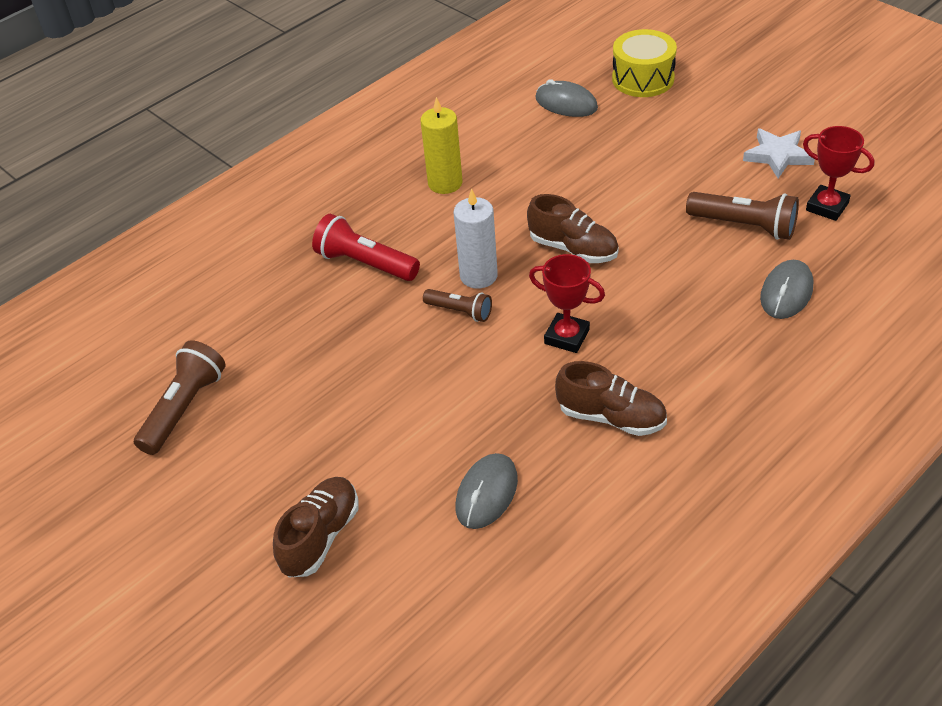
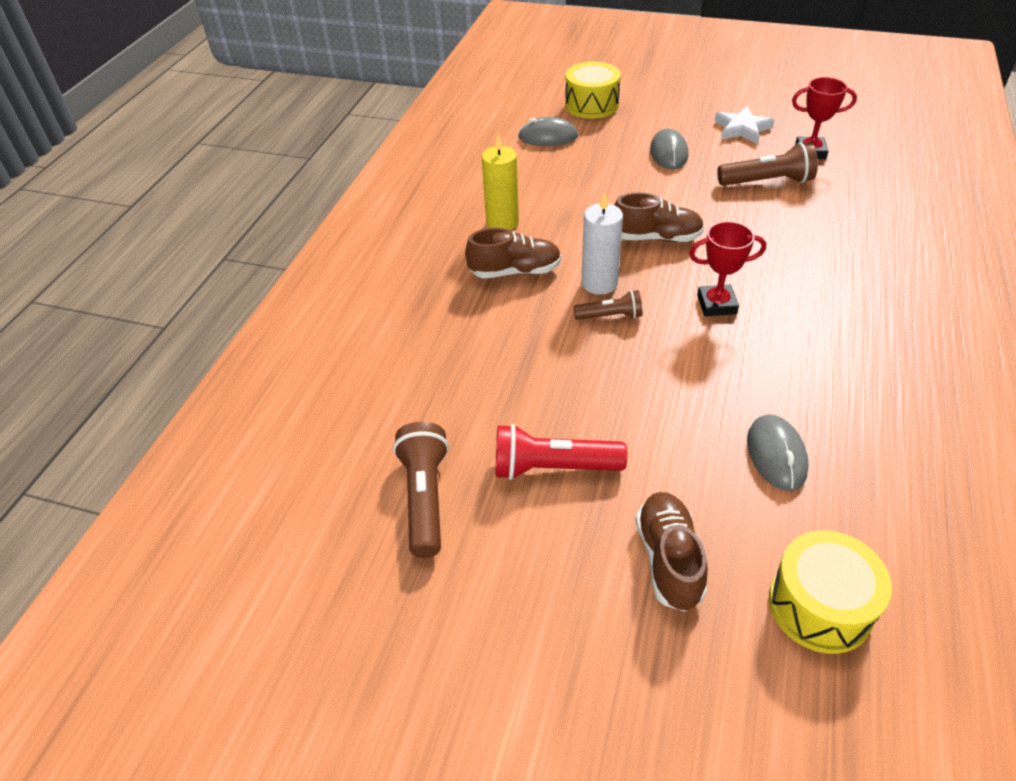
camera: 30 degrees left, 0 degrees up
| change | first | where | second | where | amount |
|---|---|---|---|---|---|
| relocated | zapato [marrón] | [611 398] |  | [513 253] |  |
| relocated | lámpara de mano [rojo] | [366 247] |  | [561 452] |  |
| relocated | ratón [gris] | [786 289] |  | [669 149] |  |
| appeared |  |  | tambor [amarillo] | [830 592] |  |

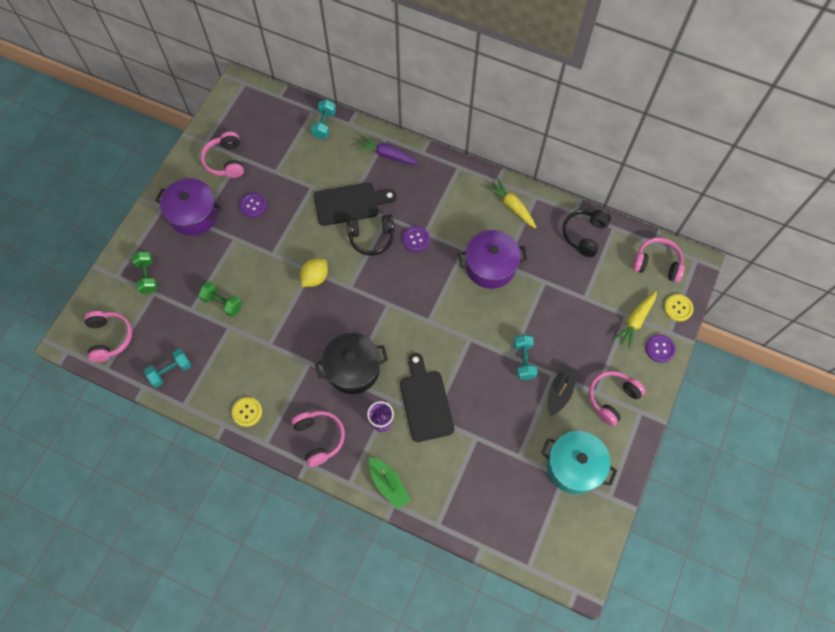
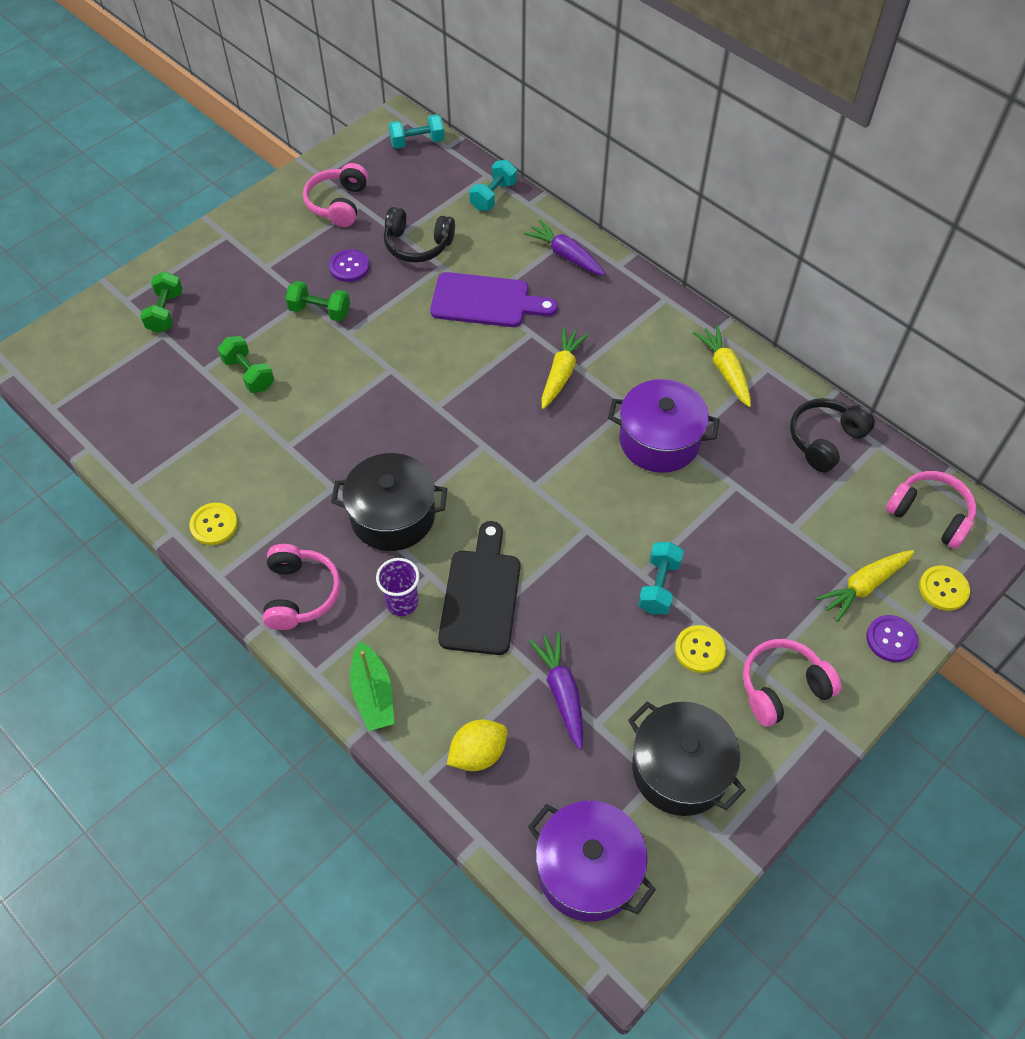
camera: 20 degrees right, 10 degrees down
| change | first | where | second | where | amount |
|---|---|---|---|---|---|
| appeared |  |  | mancuerna [verde] | [317 301] |  |
| relocated | auriculares [negro] | [370 235] |  | [419 235] |  |
| relocated | mancuerna [turquesa] | [167 368] |  | [416 131] |  |
| colour | tabla de cortar [negro] | [355 204] | tabla de cortar [morado] | [494 299] |  |
| relocated | limón [amarillo] | [314 272] |  | [477 745] |  |
| relocated | olla [morado] | [188 207] |  | [592 861] |  |
| appeared |  |  | zanahoria [morado] | [556 690] |  |
| exchanged | botón [morado] | [416 239] | zanahoria [amarillo] | [565 368] |  |
| colour | olla [turquesa] | [579 463] | olla [negro] | [687 758] |  |
| exchanged | barco [negro] | [563 390] | botón [amarillo] | [700 649] |  |
| missing | auriculares [rosa] | [108 336] |  |  |  |

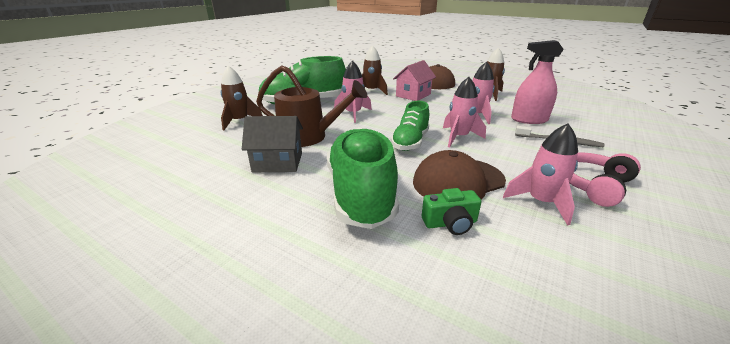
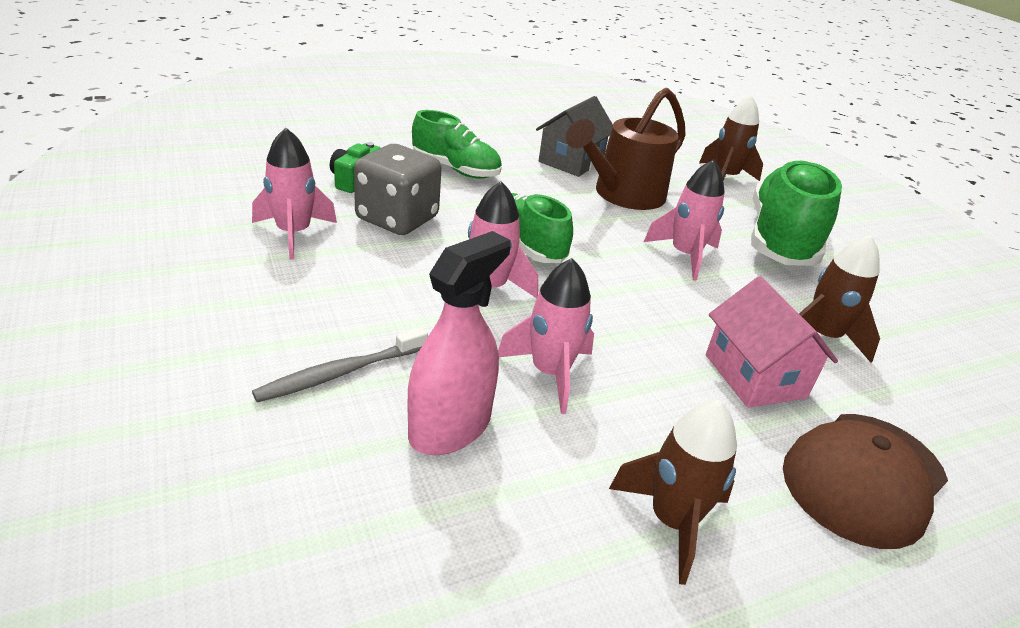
camera: 120 degrees right, 5 degrees up
| change | first | where | second | where | amount |
|---|---|---|---|---|---|
| exchanged | gorra [marrón] | [459 175] | dado [gris] | [398 189] |  |
| size | zapato [verde] | [363 178] |  | [457 144] | x0.61 |
| missing | auriculares [rosa] | [605 179] |  |  |  |

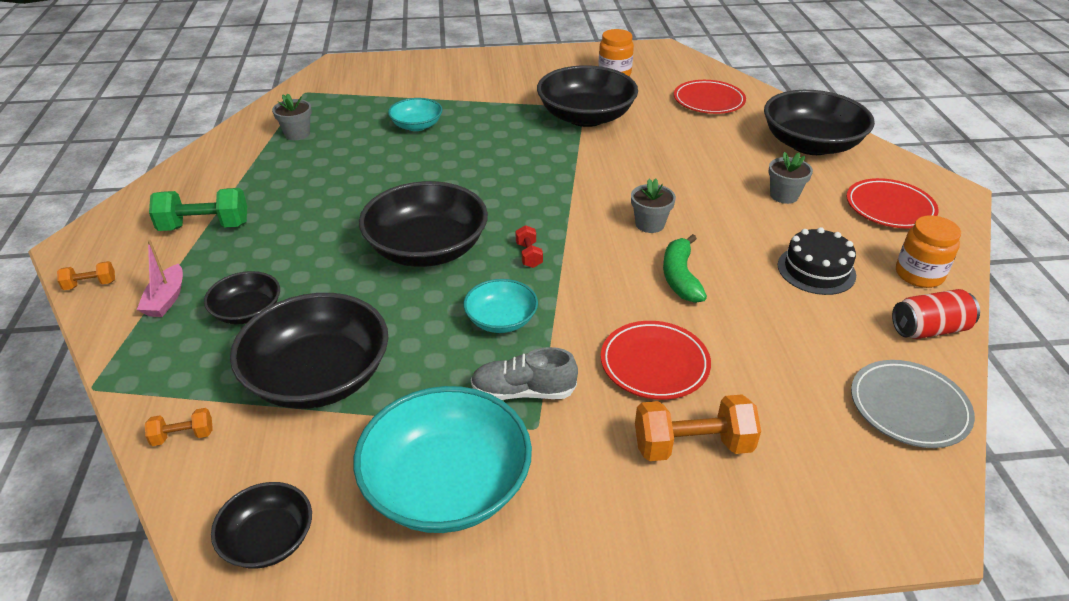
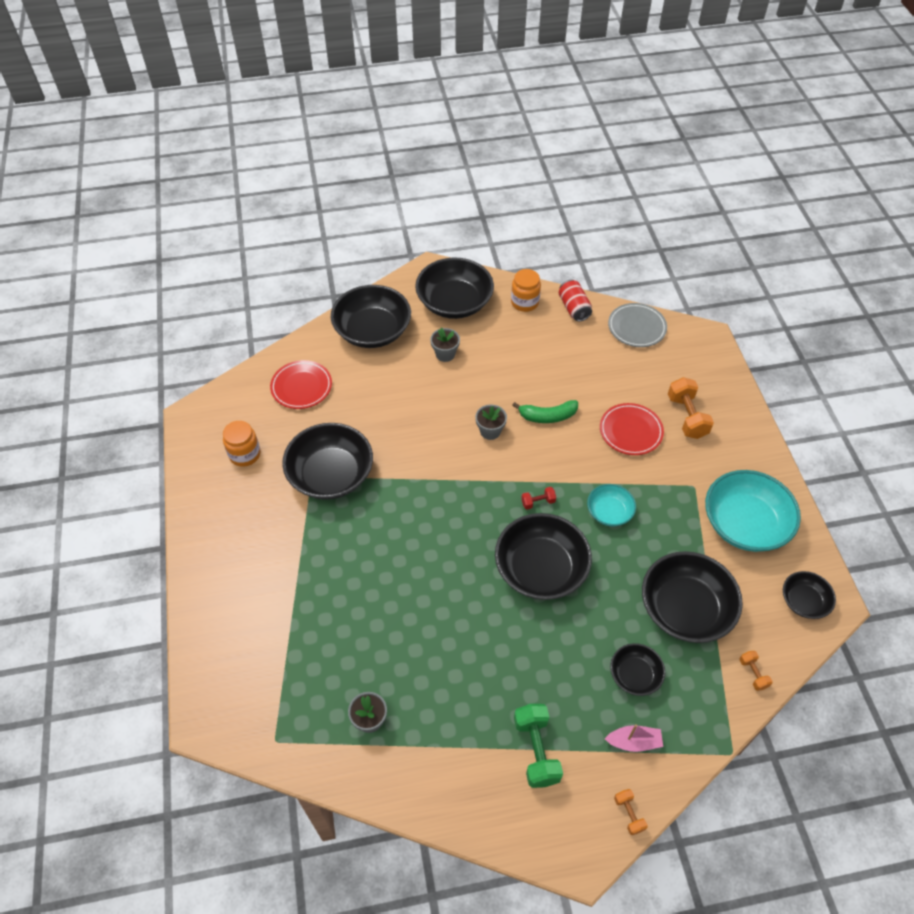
camera: 95 degrees left, 15 degrees up
| change | first | where | second | where | amount |
|---|---|---|---|---|---|
| exchanged | plato [rojo] | [893 203] | cuenco [negro] | [454 288] |  |
| missing | cuenco [turquesa] | [415 114] |  |  |  |
| missing | zapato [gris] | [524 373] |  |  |  |
| missing | tarta [negro] | [816 261] |  |  |  |

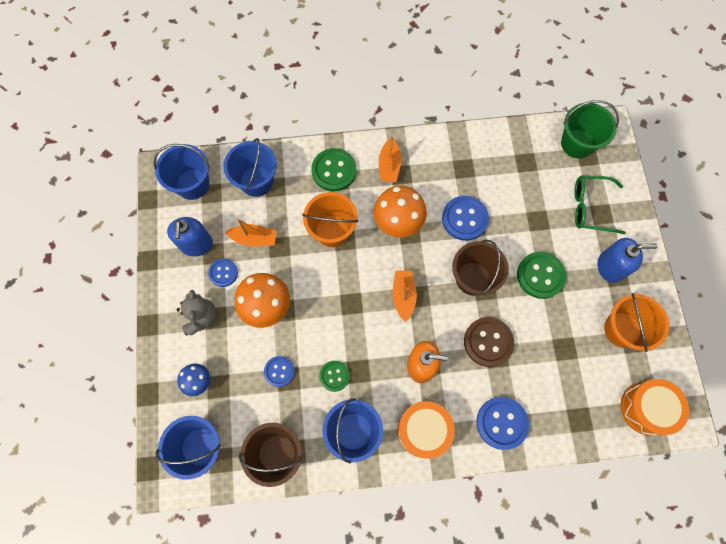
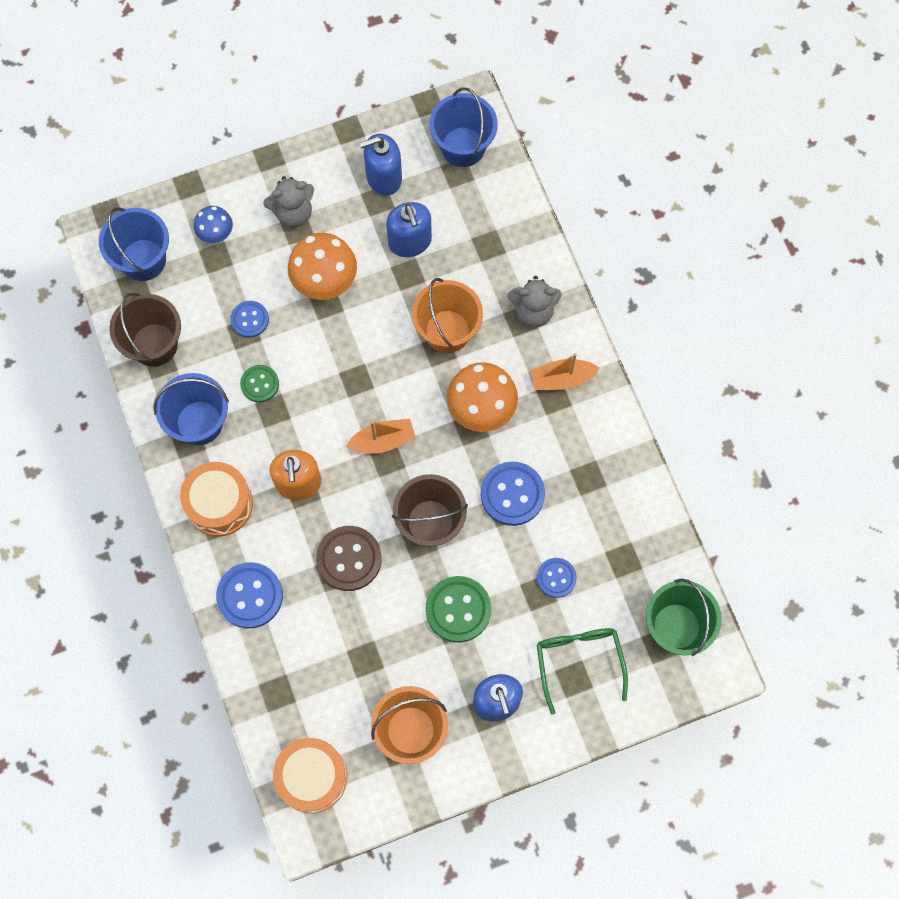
camera: 75 degrees right, 0 degrees up
| change | first | where | second | where | amount |
|---|---|---|---|---|---|
| exchanged | barco [naranja] | [251 233] | dispensador de jabón [azul] | [409 229] |  |
| exchanged | botón [verde] | [333 169] | osito [gris] | [534 301] |  |
| relocated | botón [azul] | [223 272] |  | [557 578] |  |
| missing | balde [azul] | [250 167] |  |  |  |

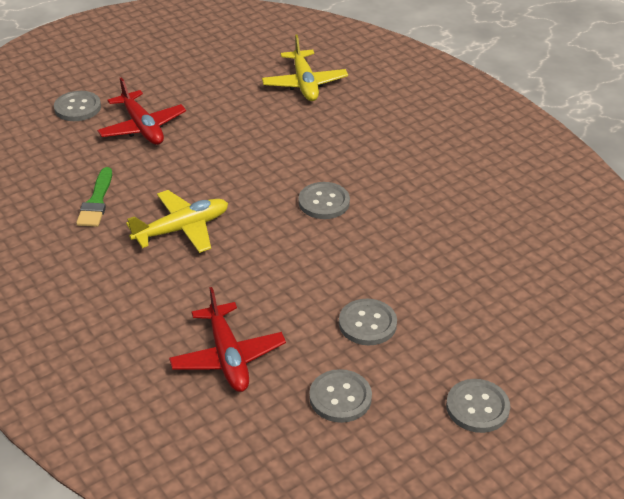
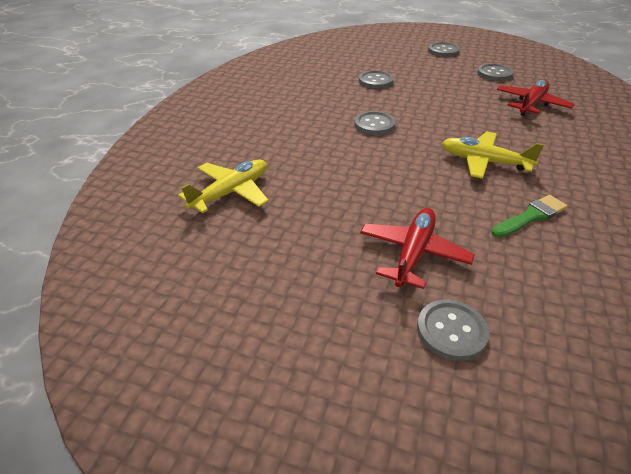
camera: 125 degrees left, 0 degrees up
| change | first | where | second | where | amount |
|---|---|---|---|---|---|
| relocated | botón [gris] | [368 322] |  | [376 79] |  |

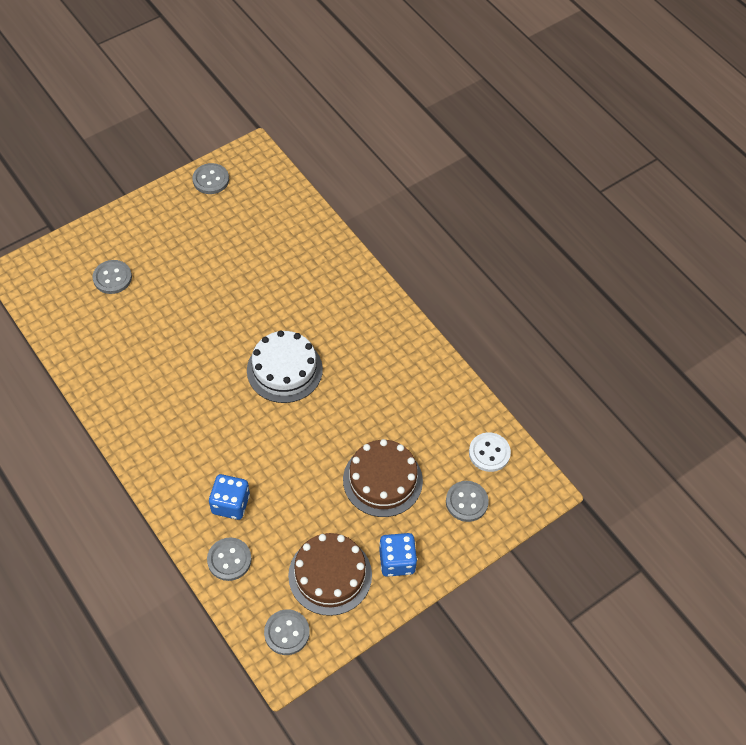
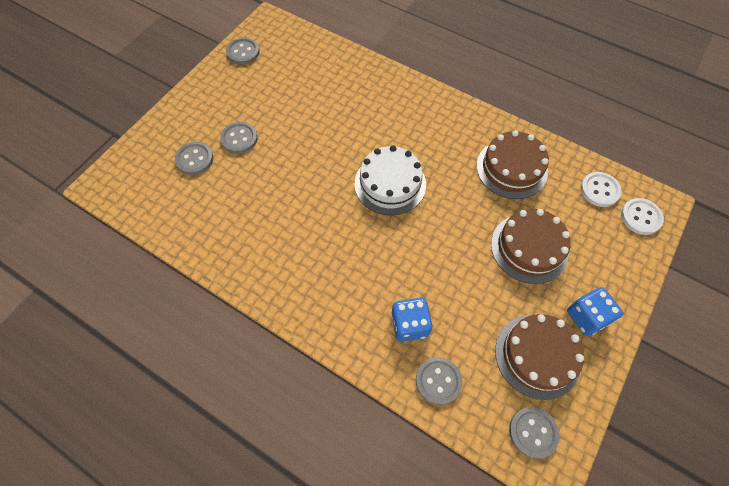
camera: 20 degrees left, 5 degrees up
| change | first | where | second | where | amount |
|---|---|---|---|---|---|
| relocated | botón [gris] | [467 501] |  | [239 138] |  |
| appeared |  |  | tarta [marrón] | [512 164] |  |
| appeared |  |  | botón [blanco] | [642 216] |  |

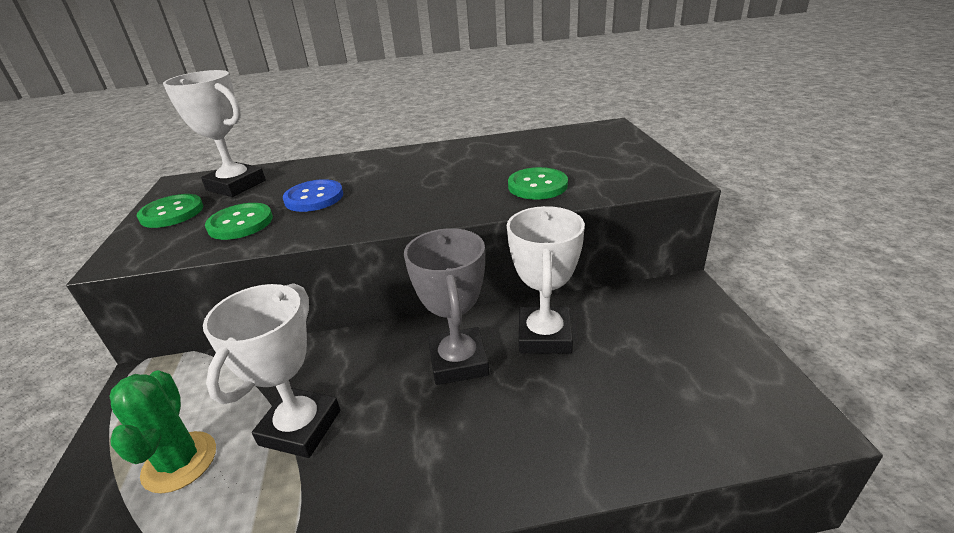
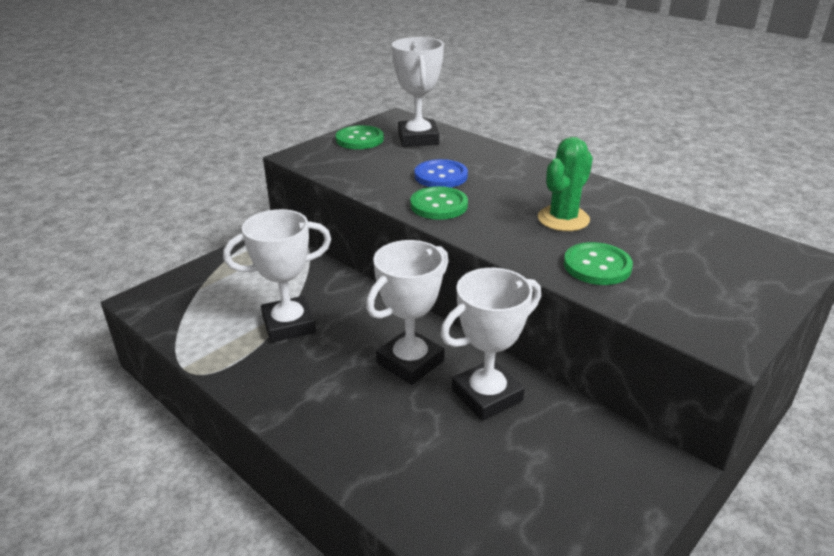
camera: 50 degrees right, 0 degrees up
| change | first | where | second | where | amount |
|---|---|---|---|---|---|
| colour | trofeo [gris] | [446 306] | trofeo [blanco] | [407 312] |  |
| relocated | botón [verde] | [239 221] |  | [439 203] |  |
| relocated | cactus [verde] | [163 432] |  | [565 184] |  |

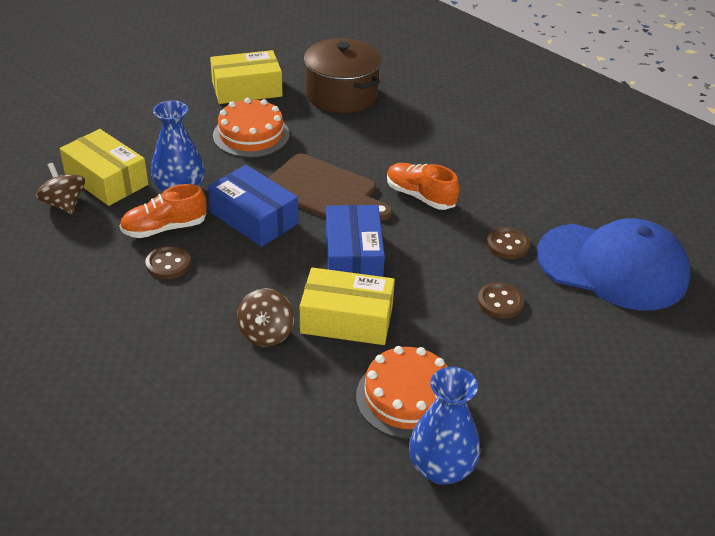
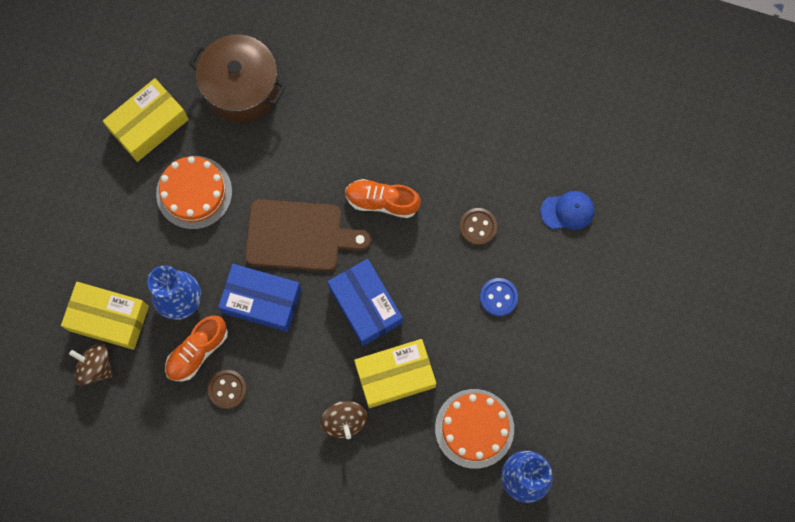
camera: 25 degrees left, 35 degrees up
| change | first | where | second | where | amount |
|---|---|---|---|---|---|
| colour | botón [marrón] | [501 300] | botón [azul] | [499 297] |  |
| size | gorra [azul] | [613 264] |  | [567 210] | x0.42 |

